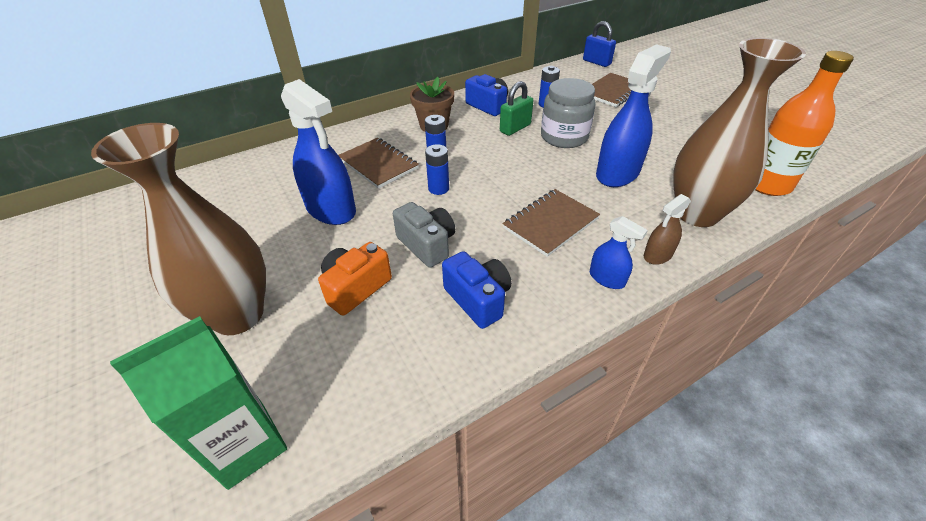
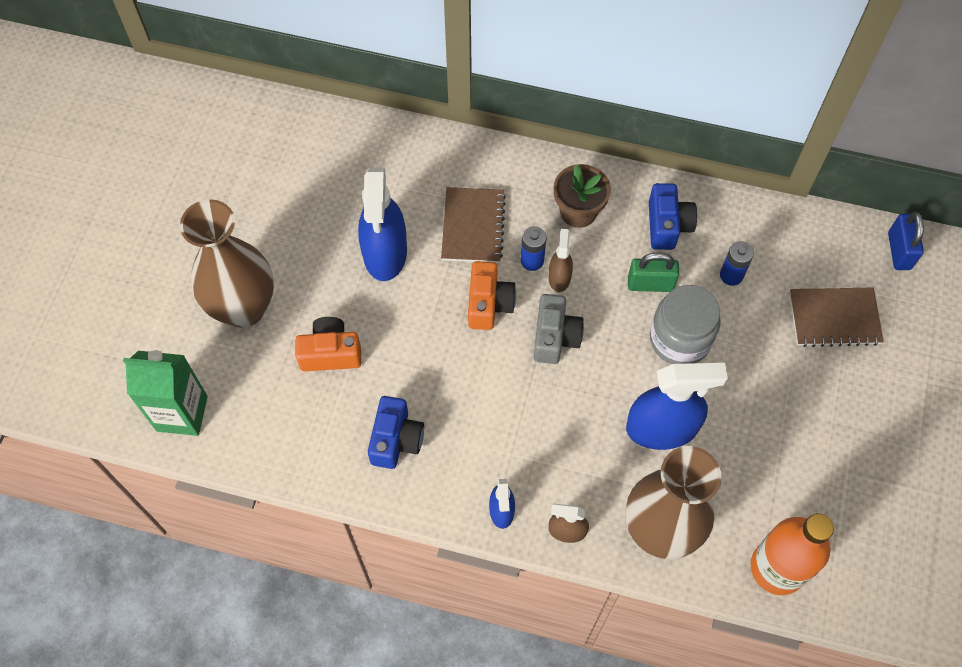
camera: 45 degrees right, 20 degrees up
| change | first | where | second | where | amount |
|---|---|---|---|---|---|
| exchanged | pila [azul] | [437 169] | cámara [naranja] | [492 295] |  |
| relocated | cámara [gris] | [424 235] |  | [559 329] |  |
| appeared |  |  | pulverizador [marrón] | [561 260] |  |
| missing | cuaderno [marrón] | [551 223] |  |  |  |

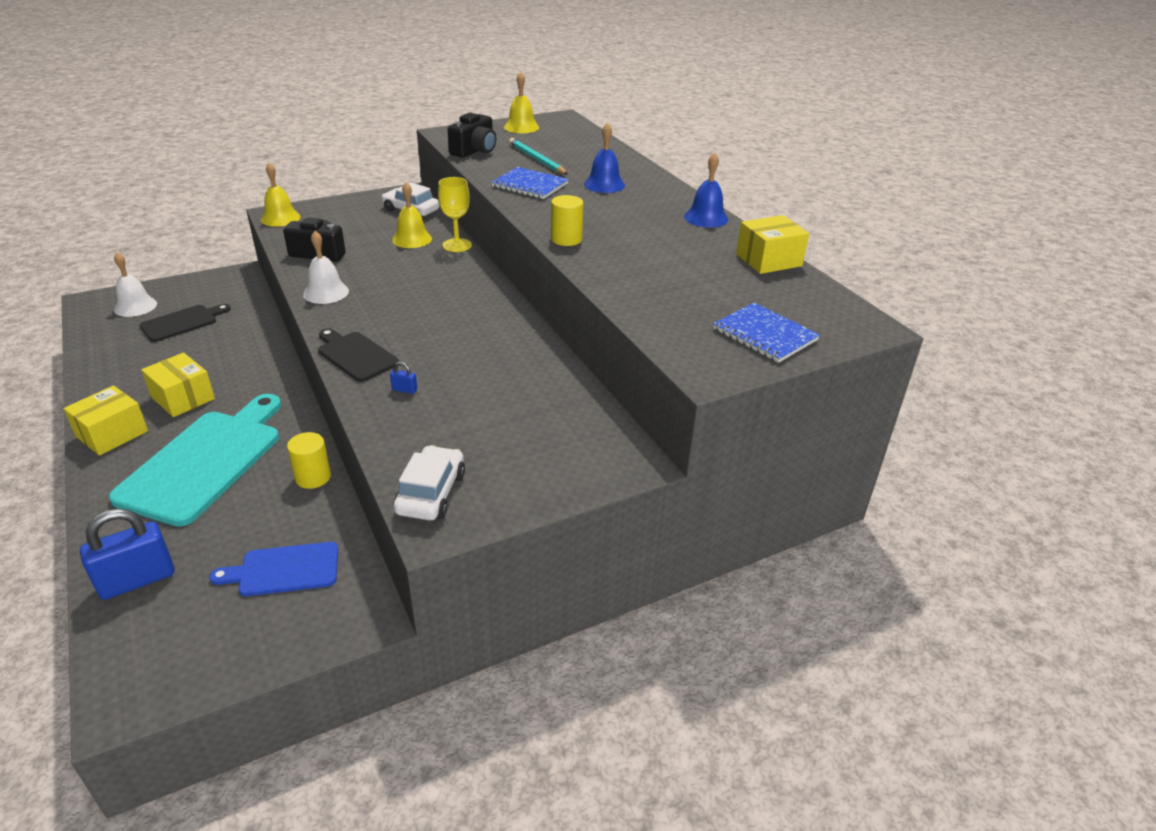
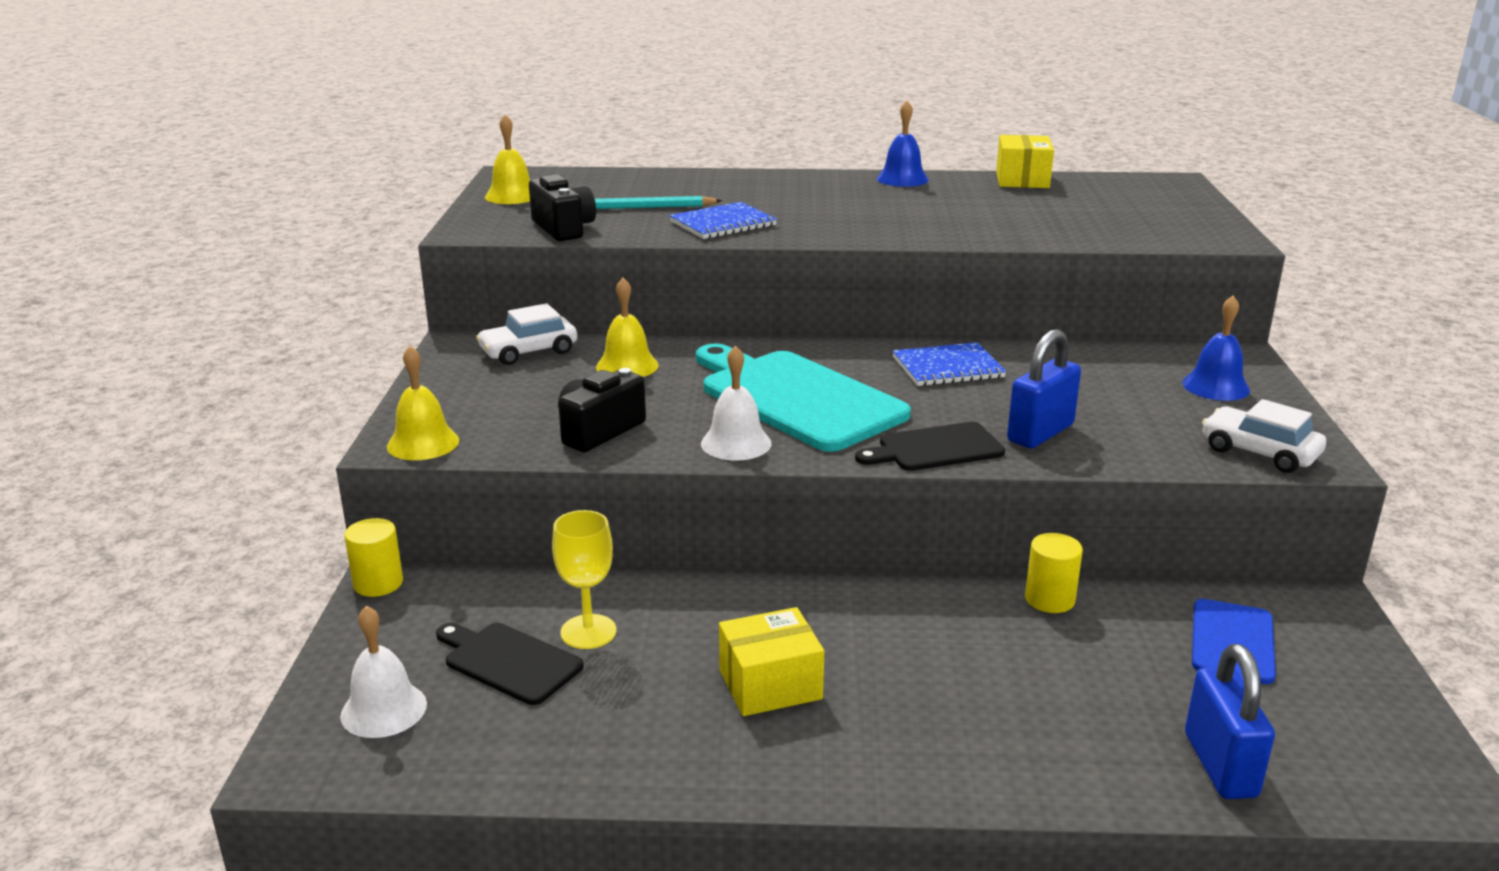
camera: 60 degrees left, 10 degrees down
| change | first | where | second | where | amount |
|---|---|---|---|---|---|
| relocated | cilindro [amarillo] | [567 220] |  | [373 557] |  |
| spun | tabla de cortar [negro] | [185 323] |  | [510 664] | 45 degrees counterclockwise |
| relocated | copa [amarillo] | [455 214] |  | [584 579] |  |
| relocated | tabla de cortar [turquesa] | [195 460] |  | [803 397] |  |
| relocated | cuaderno [azul] | [766 333] |  | [949 364] |  |
| size | candado [azul] | [403 378] |  | [1044 388] | x2.48 |
| relocated | campana [azul] | [604 157] |  | [1216 348] |  |
| missing | caja [amarillo] | [105 420] |  |  |  |

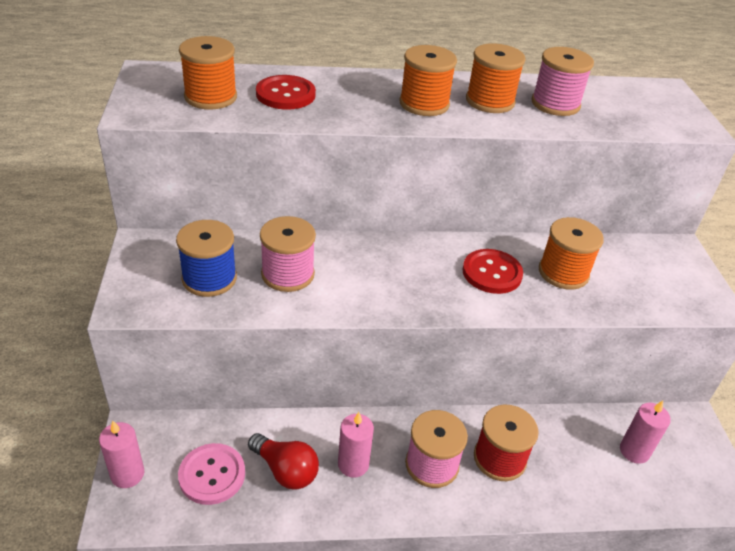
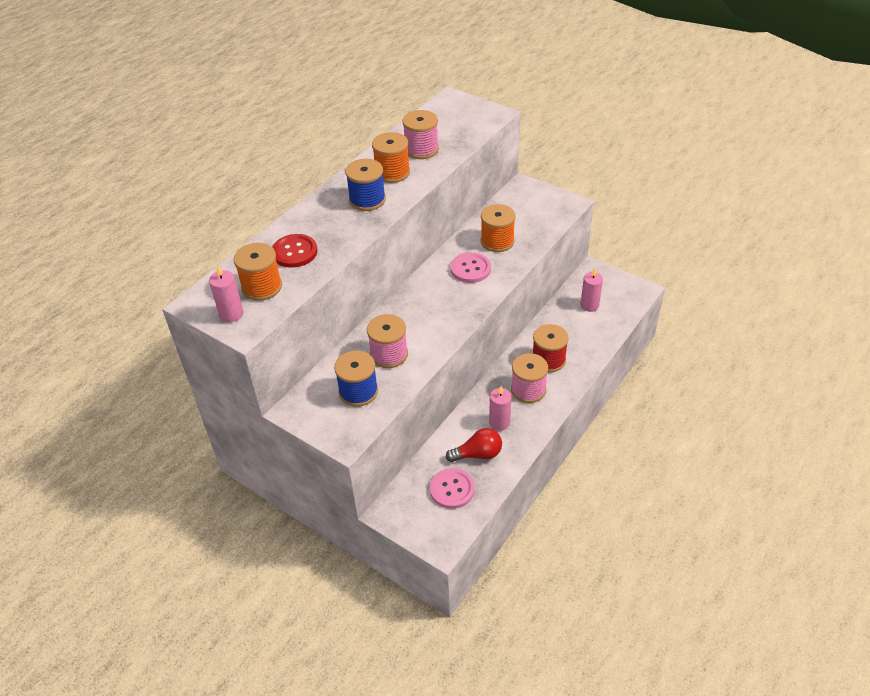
camera: 45 degrees left, 5 degrees up
| change | first | where | second | where | amount |
|---|---|---|---|---|---|
| relocated | vela [rosa] | [121 454] |  | [226 293] |  |
| colour | carrete [naranja] | [428 80] | carrete [azul] | [365 185] |  |
| colour | botón [rojo] | [493 271] | botón [rosa] | [471 267] |  |

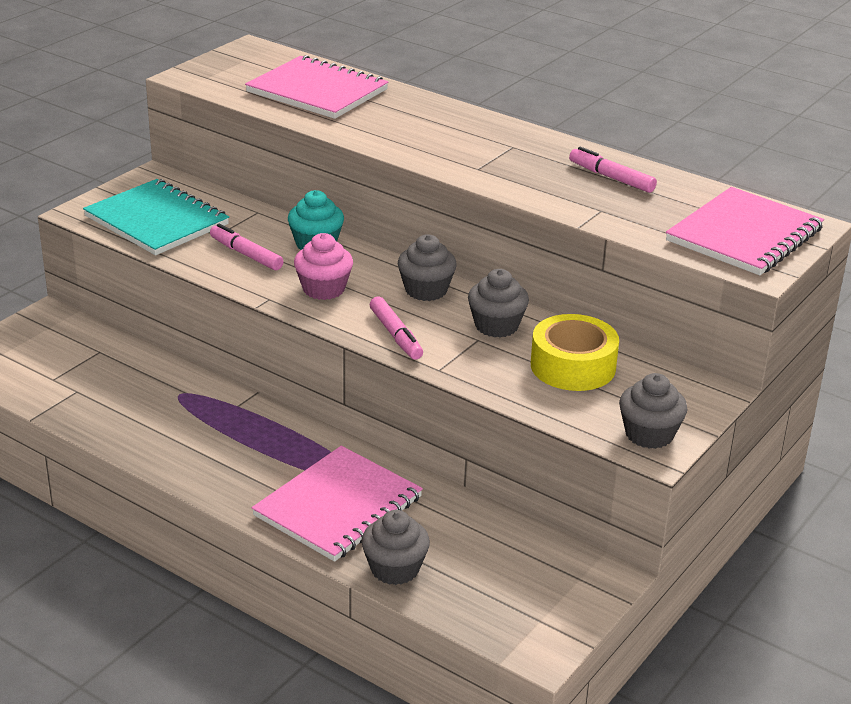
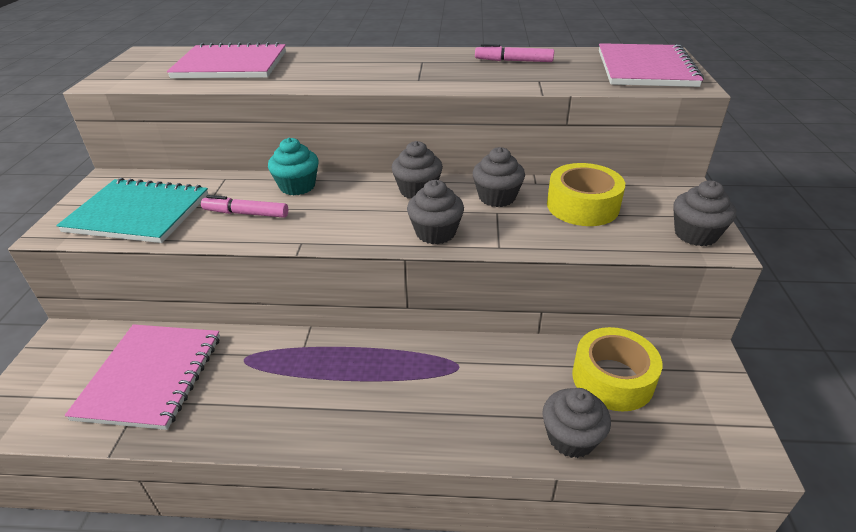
camera: 30 degrees left, 5 degrees up
| change | first | where | second | where | amount |
|---|---|---|---|---|---|
| relocated | cuaderno [rosa] | [337 504] |  | [142 377] |  |
| exchanged | rotulador [rosa] | [396 328] | magdalena [gris] | [435 212] |  |
| appeared |  |  | cinta adhesiva [amarillo] | [617 369] |  |
| missing | magdalena [rosa] | [323 266] |  |  |  |

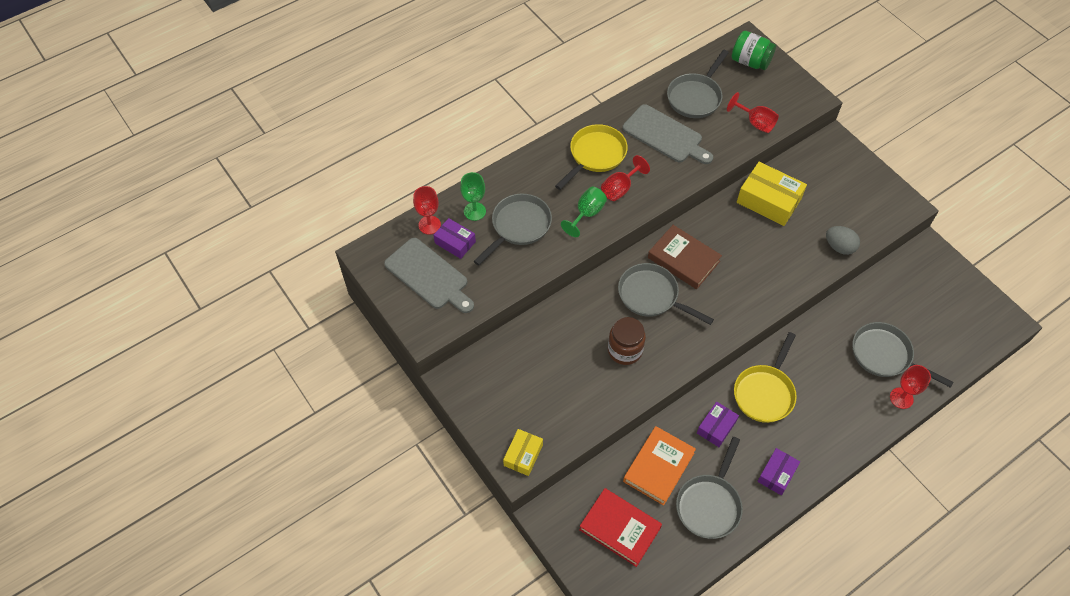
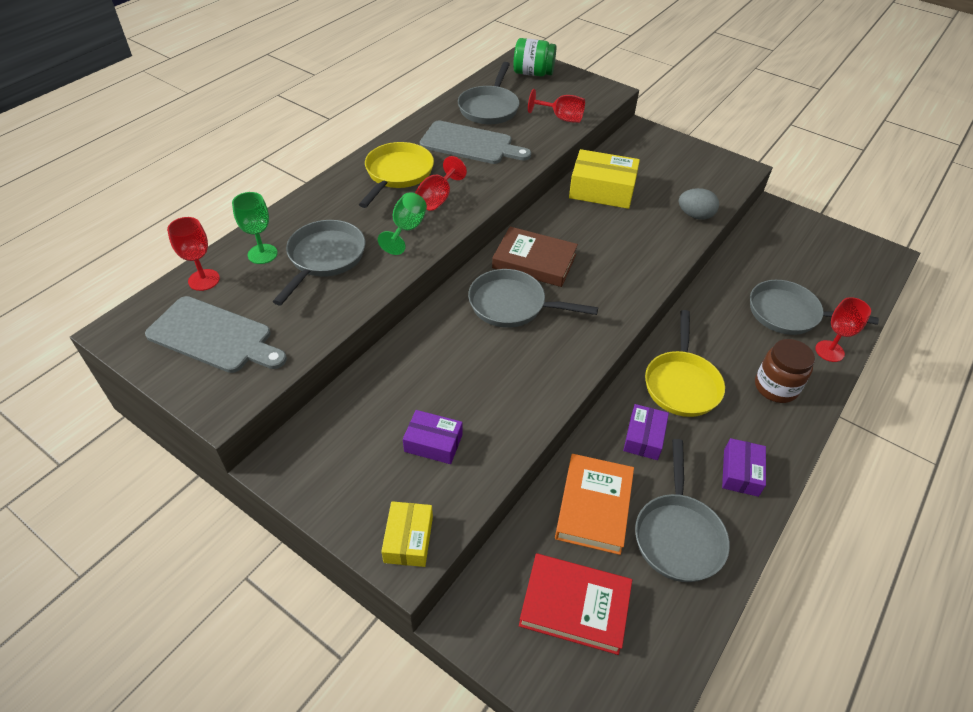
camera: 20 degrees left, 10 degrees down
| change | first | where | second | where | amount |
|---|---|---|---|---|---|
| relocated | caja [morado] | [455 238] |  | [433 437] |  |
| relocated | tarro [marrón] | [627 341] |  | [785 371] |  |

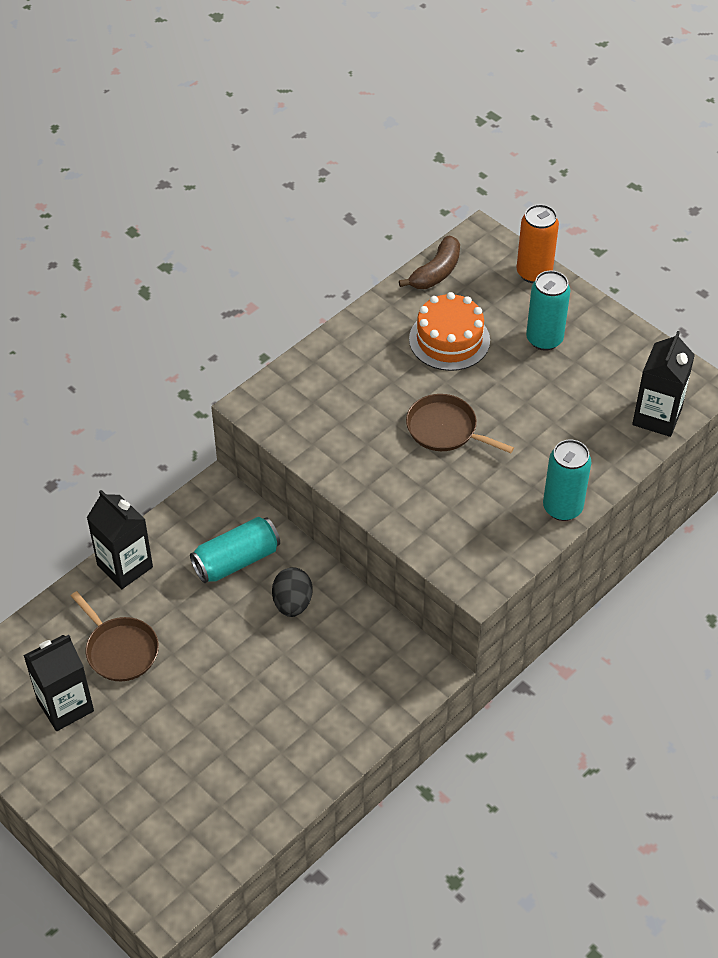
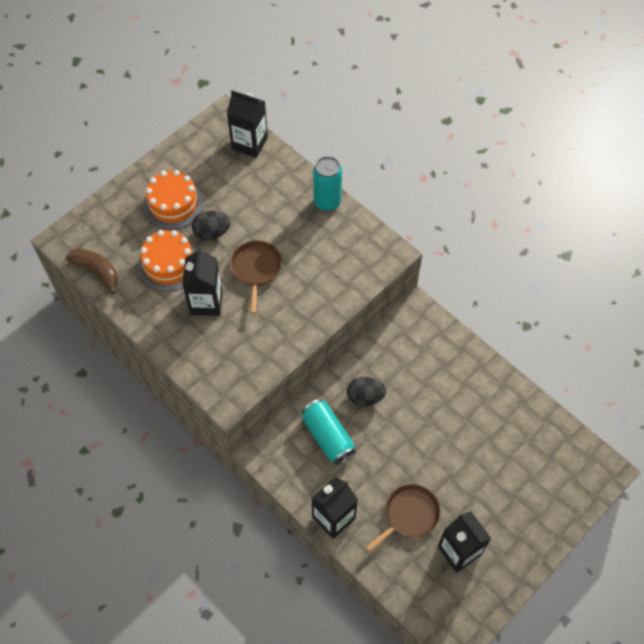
camera: 90 degrees left, 10 degrees up
| change | first | where | second | where | amount |
|---|---|---|---|---|---|
| exchanged | lata [turquesa] | [548 310] | tarta [naranja] | [173 199] |  |
| appeared |  |  | cartón de leche [negro] | [202 281] |  |
| appeared |  |  | huevo [negro] | [211 225] |  |
| spun | sartén [marrón] | [460 423] |  | [256 277] | 150 degrees clockwise |
| missing | lata [naranja] | [537 243] |  |  |  |

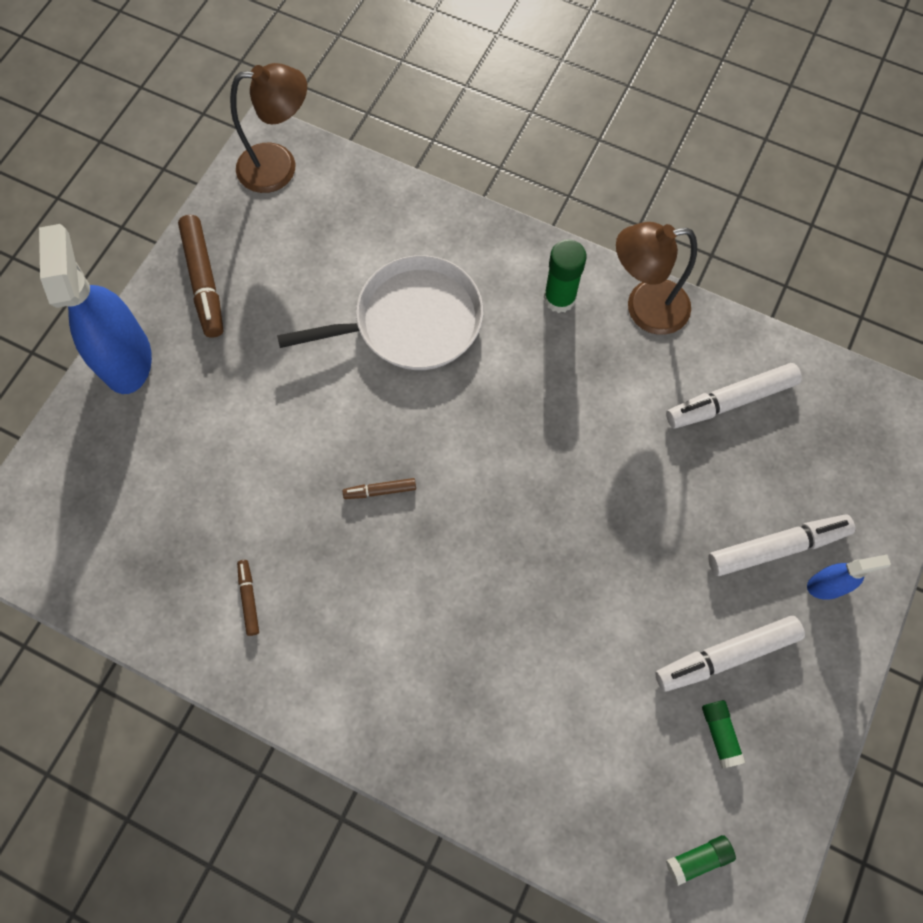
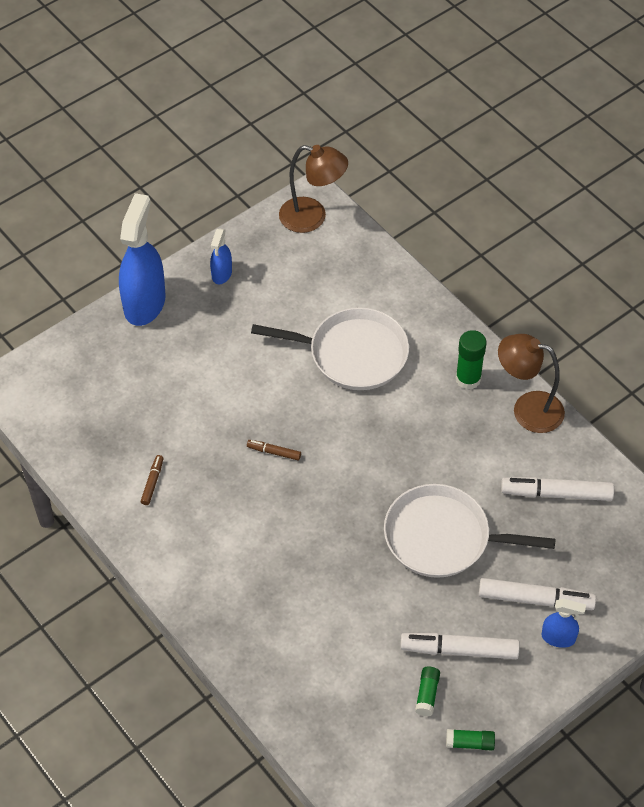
camera: 25 degrees right, 15 degrees down
| change | first | where | second | where | amount |
|---|---|---|---|---|---|
| exchanged | rotulador [marrón] | [200 276] | pulverizador [azul] | [221 256] |  |
| appeared |  |  | sartén [blanco] | [470 531] |  |
| relocated | barra de pegamento [verde] | [701 860] |  | [470 740] |  |

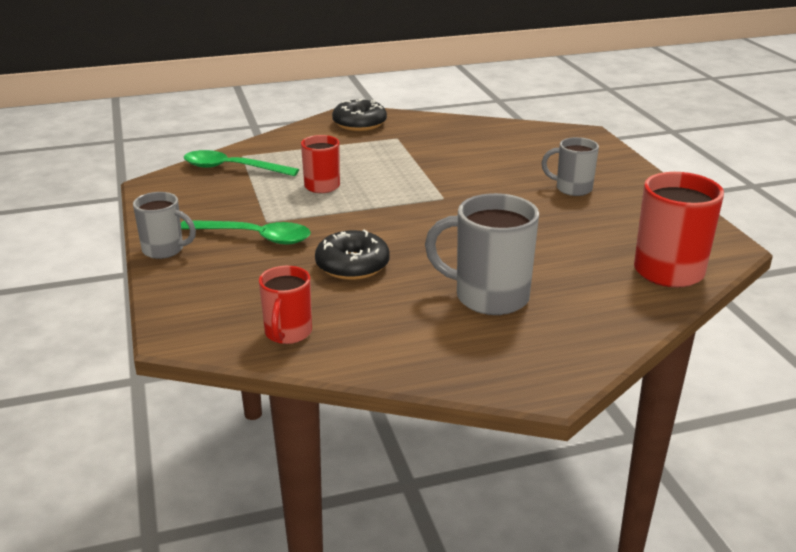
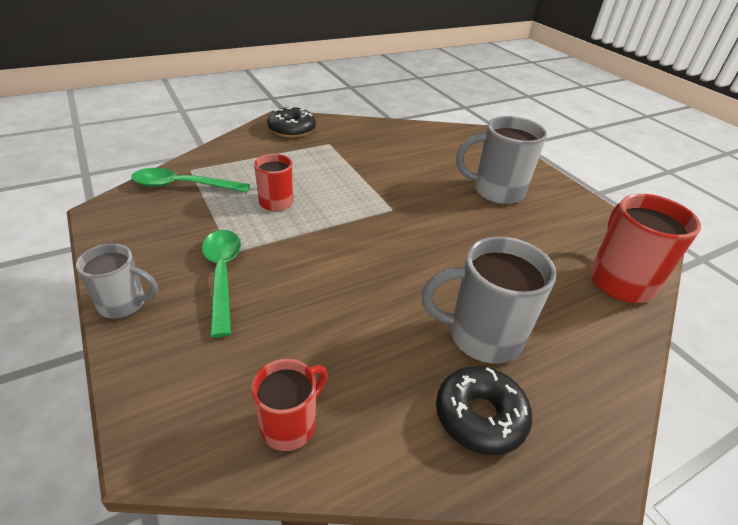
camera: 15 degrees left, 10 degrees up
| change | first | where | second | where | amount |
|---|---|---|---|---|---|
| spun | cuchara [verde] | [246 232] |  | [221 284] | 105 degrees counterclockwise |
| spun | taza [rojo] | [285 305] |  | [289 405] | 135 degrees counterclockwise |
| relocated | rosquilla [negro] | [352 255] |  | [484 410] |  |
| size | taza [gris] | [570 166] |  | [501 160] | x1.64 |

